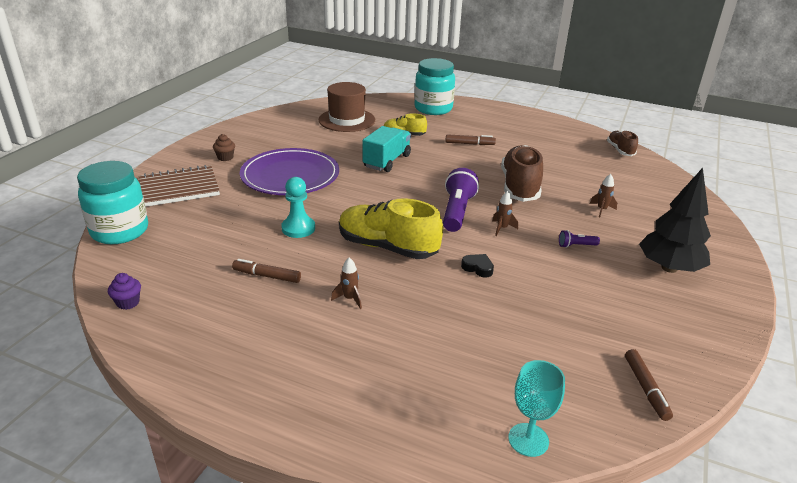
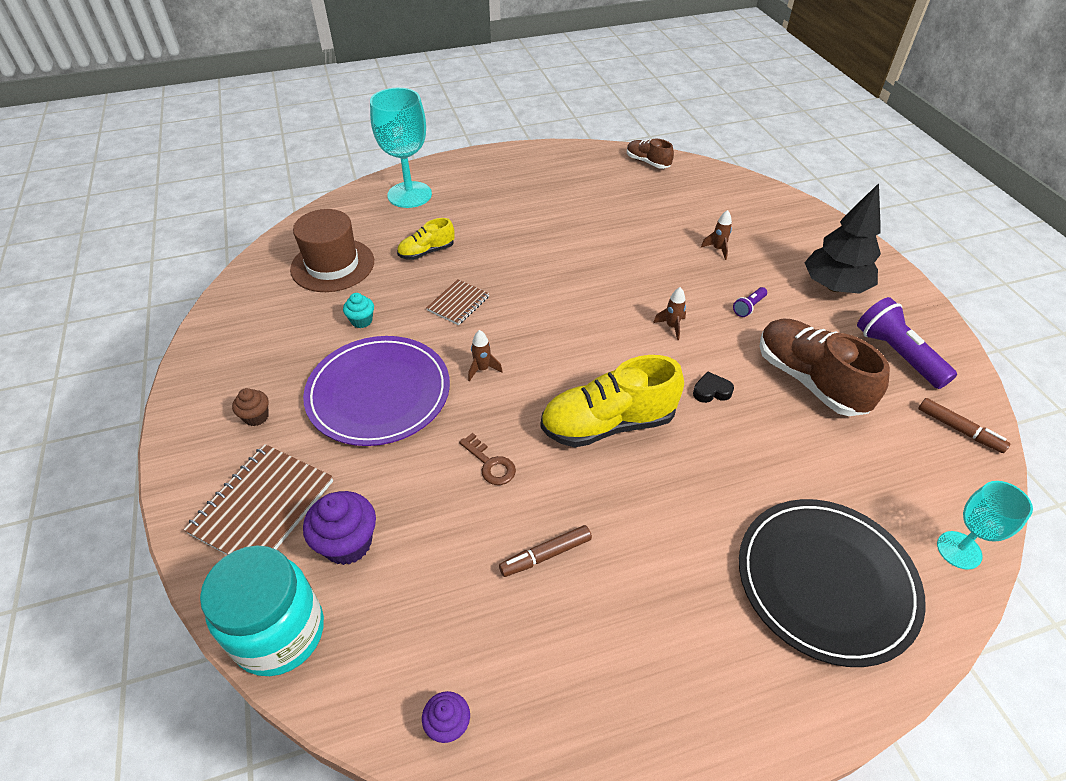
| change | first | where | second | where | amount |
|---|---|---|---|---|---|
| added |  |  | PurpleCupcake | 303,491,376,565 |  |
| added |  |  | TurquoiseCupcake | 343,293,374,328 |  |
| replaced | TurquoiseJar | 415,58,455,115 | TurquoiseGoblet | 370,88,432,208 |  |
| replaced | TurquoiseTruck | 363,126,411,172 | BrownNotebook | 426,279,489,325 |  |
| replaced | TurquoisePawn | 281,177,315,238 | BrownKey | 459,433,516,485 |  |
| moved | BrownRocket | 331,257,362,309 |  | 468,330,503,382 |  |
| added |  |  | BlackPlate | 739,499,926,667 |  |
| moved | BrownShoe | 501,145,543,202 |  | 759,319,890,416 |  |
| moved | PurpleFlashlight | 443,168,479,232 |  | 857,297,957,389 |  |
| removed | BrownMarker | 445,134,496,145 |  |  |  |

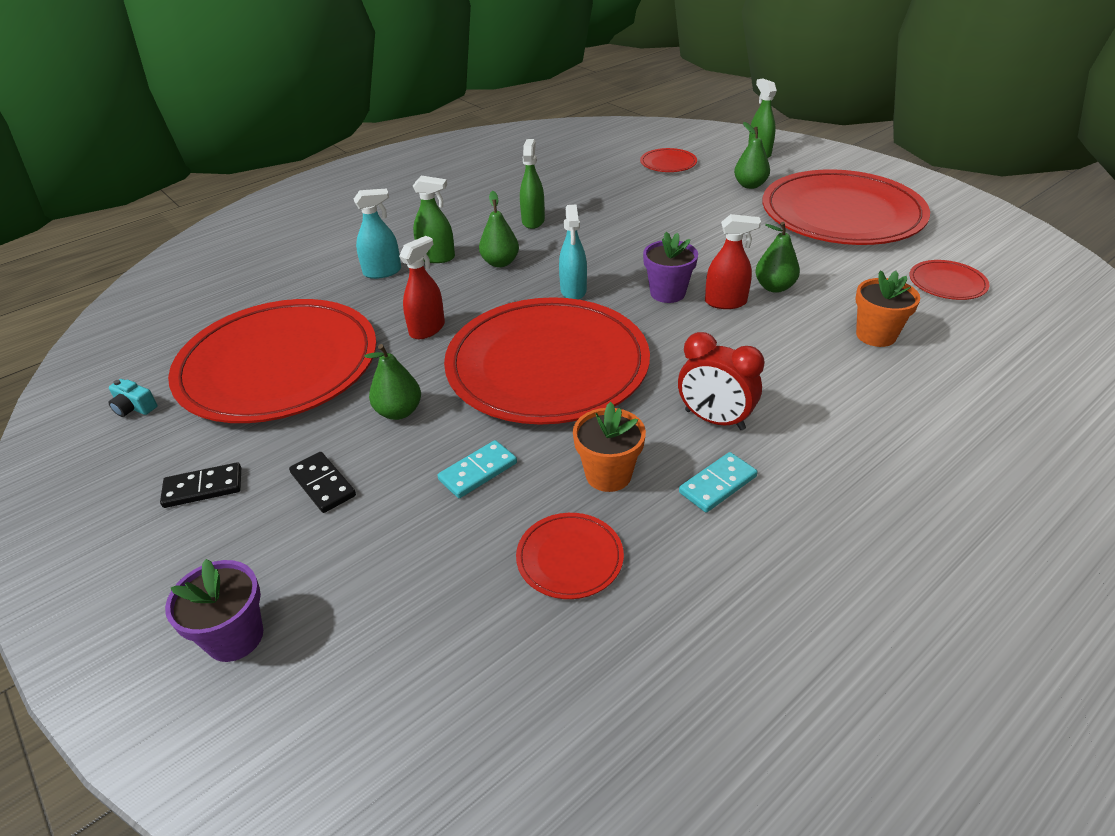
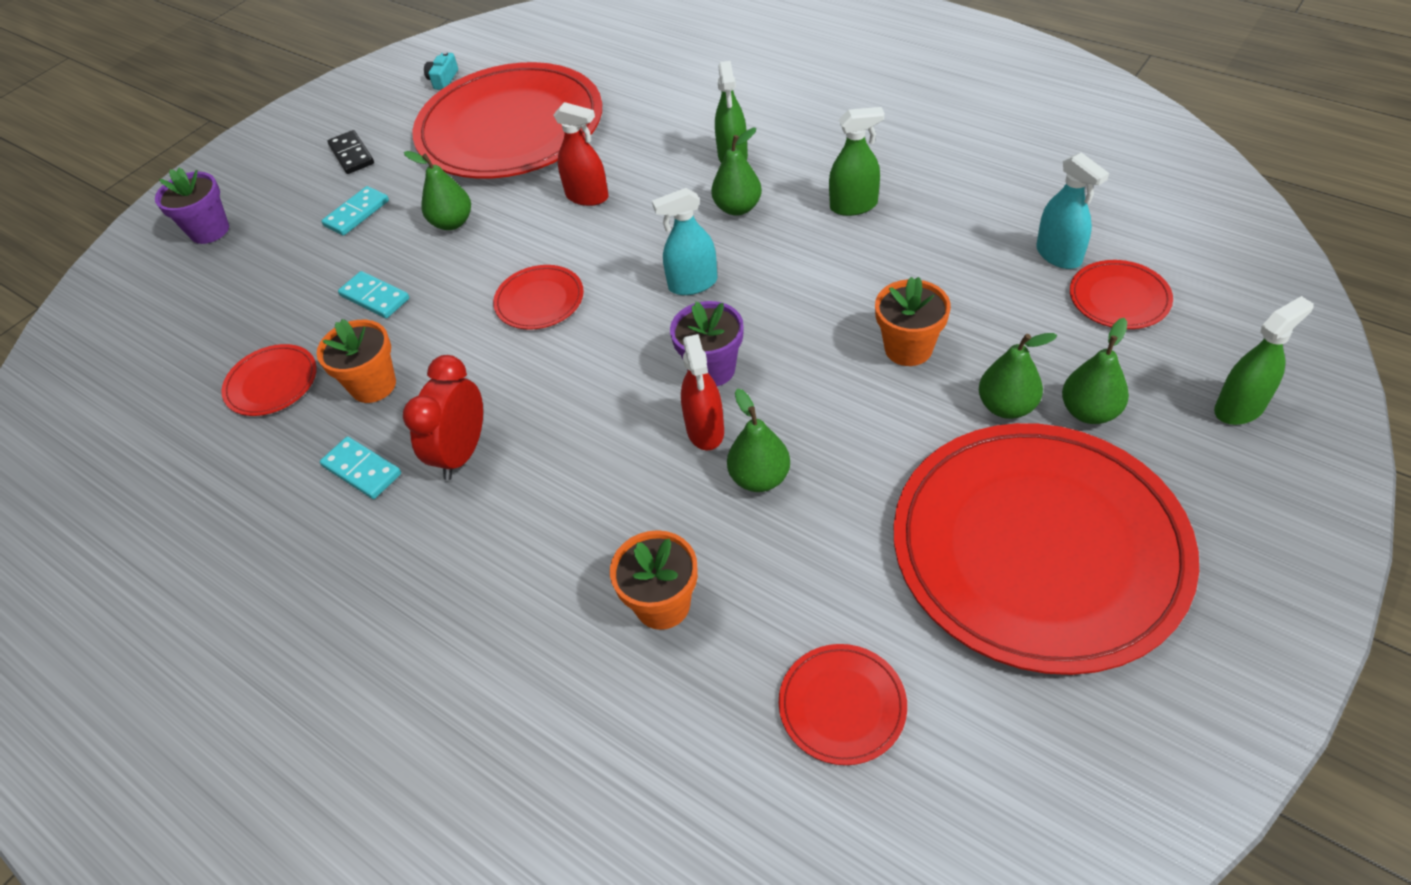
| change | first | where | second | where | amount |
|---|---|---|---|---|---|
| recoloured | BlackDomino | 289,452,356,513 | TurquoiseDomino | 322,186,389,236 |  |
| resized | RedPlate | 444,297,650,425 |  | 493,265,584,330 | x0.40 |
| added |  |  | OrangeFlowerPot | 875,277,951,366 |  |
| added |  |  | GreenPear | 979,333,1057,419 |  |
| moved | TurquoiseSprayBottle | 354,188,401,279 |  | 1036,152,1109,269 |  |

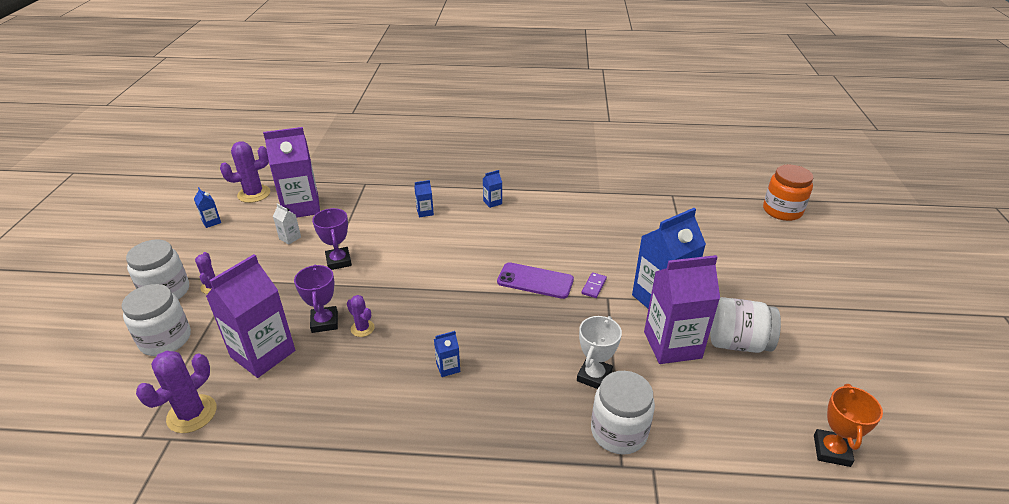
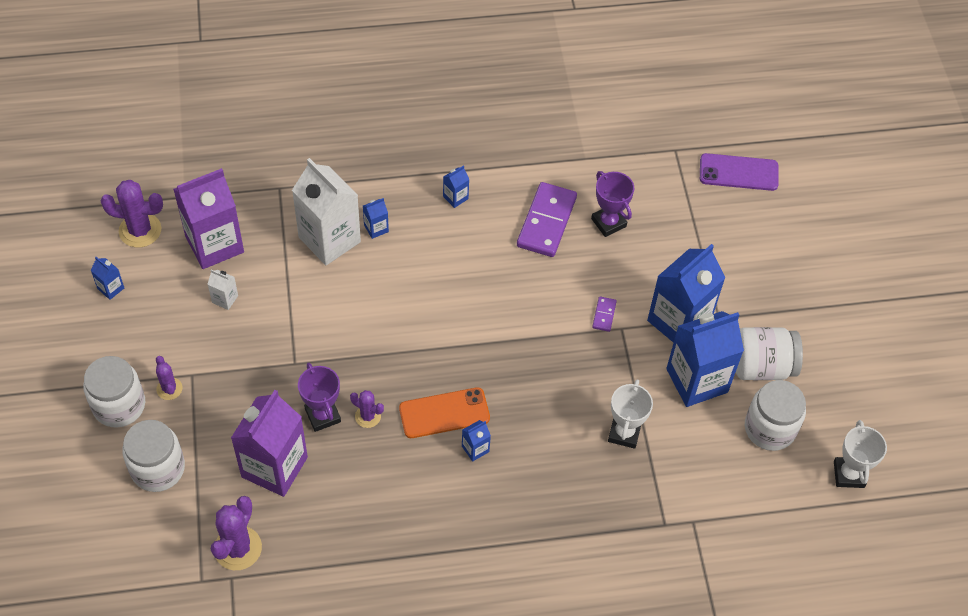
| change | first | where | second | where | amount |
|---|---|---|---|---|---|
| turned | PurpleCactus | 220,141,270,203 |  | 101,180,163,247 | 45 degrees clockwise |
| added |  |  | WhiteCarton | 292,158,361,265 |  |
| added |  |  | OrangePhone | 399,387,490,438 |  |
| added |  |  | PurpleDomino | 517,182,577,257 |  |
| moved | PurpleTrophy | 312,208,352,270 |  | 591,171,634,237 |  |
| recoloured | PurpleCarton | 644,255,720,364 | BlueCarton | 666,311,744,407 |  |
| moved | PurplePhone | 497,262,574,299 |  | 700,153,779,191 |  |
| moved | WhiteJar | 591,371,655,455 |  | 745,380,806,451 |  |
| recoloured | OrangeTrophy | 814,384,883,467 | WhiteTrophy | 834,420,887,488 |  |
| removed | OrangeJar | 763,165,813,221 |  |  |  |

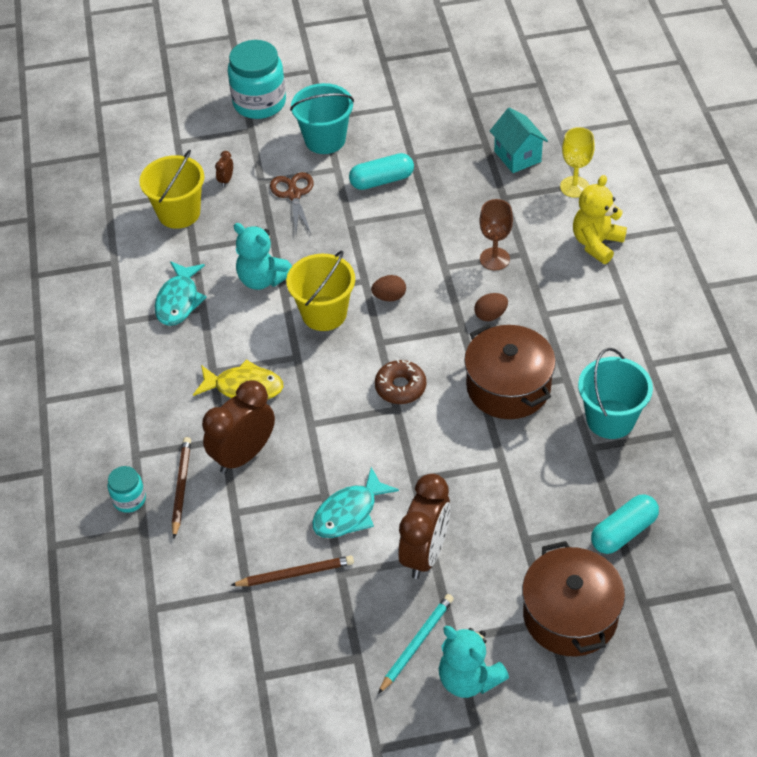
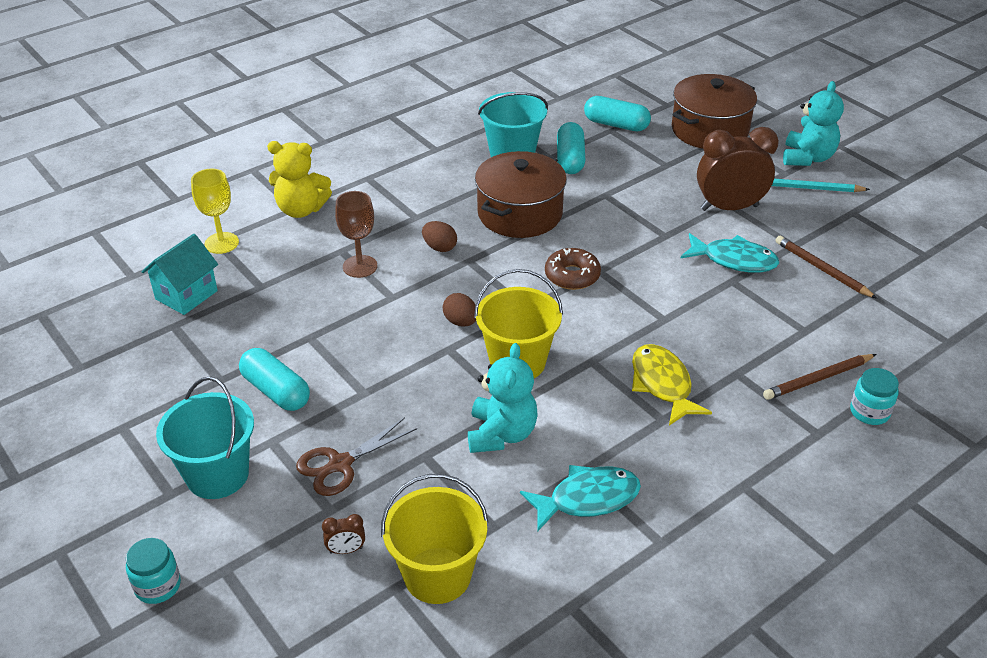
| change | first | where | second | where | amount |
|---|---|---|---|---|---|
| resized | TurquoiseJar | 228,40,286,119 |  | 126,538,181,604 | x0.51 |
| added |  |  | TurquoiseCapsule | 557,122,585,174 |  |
| removed | BrownClock | 202,380,275,474 |  |  |  |

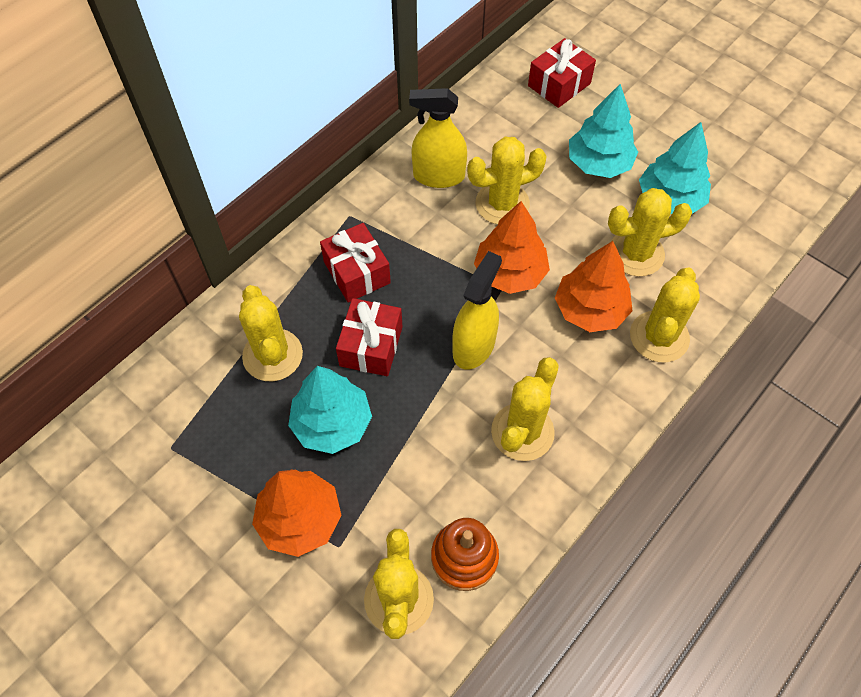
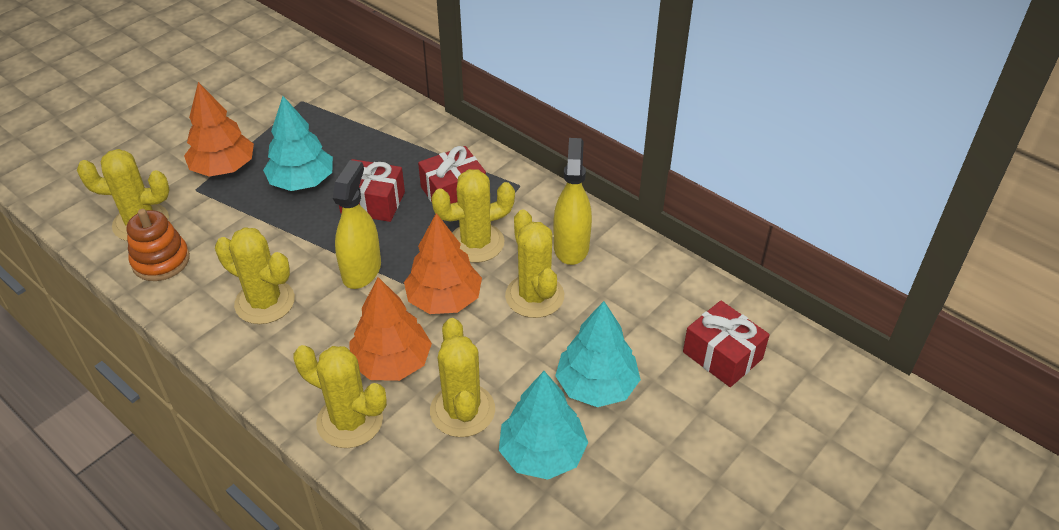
| change | first | where | second | where | amount |
|---|---|---|---|---|---|
| turned | YellowSprayBottle | 452,251,502,369 |  | 333,160,381,289 | 105 degrees counterclockwise |
| moved | YellowCactus | 239,285,303,381 |  | 431,169,515,263 |  |

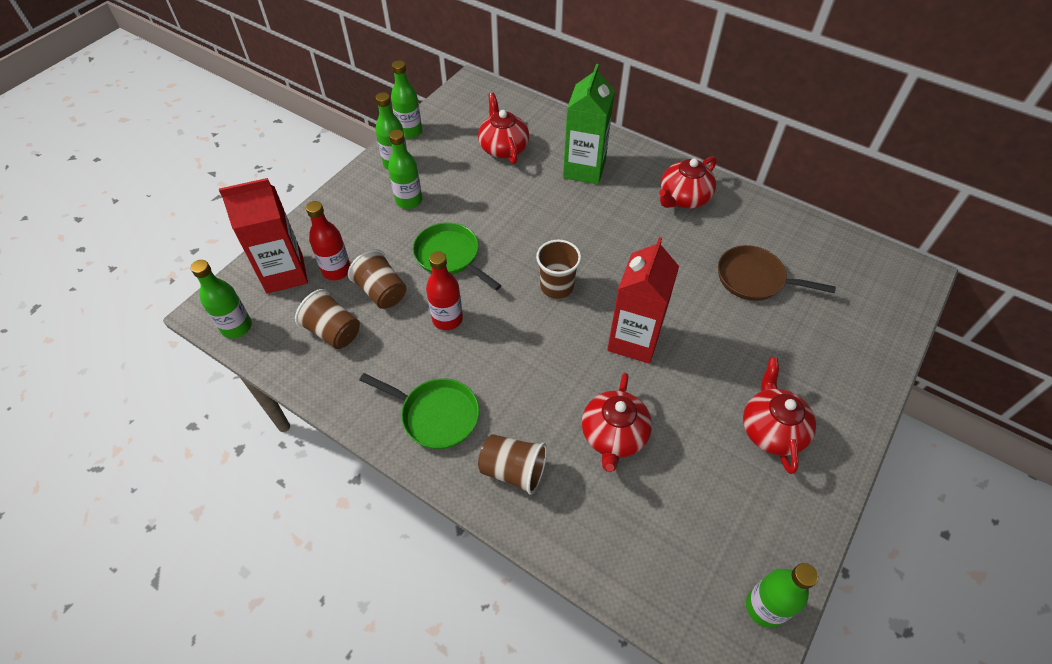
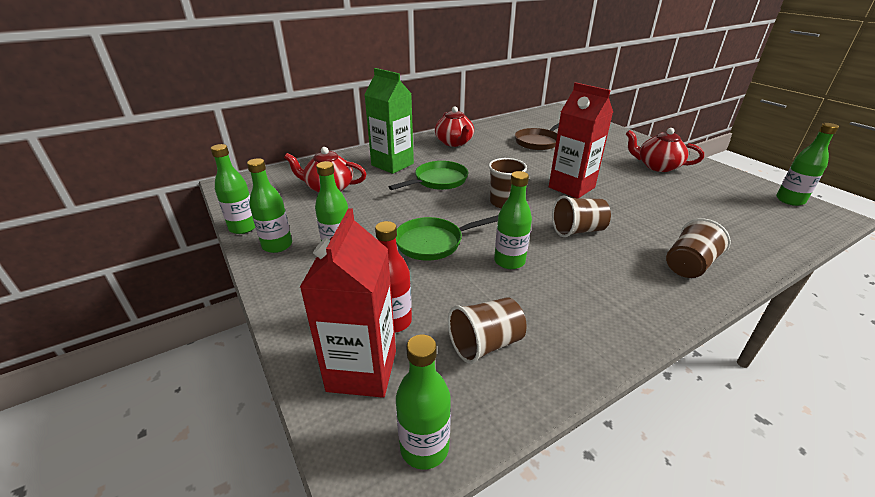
| change | first | where | second | where | amount |
|---|---|---|---|---|---|
| moved | GreenPan | 359,373,479,449 |  | 388,161,468,190 |  |
| recoloured | RedBottle | 426,251,463,330 | GreenBottle | 494,171,532,269 |  |
| moved | BrownCup | 348,249,407,309 |  | 552,196,611,237 |  |
| removed | RedTeapot | 582,373,652,472 |  |  |  |

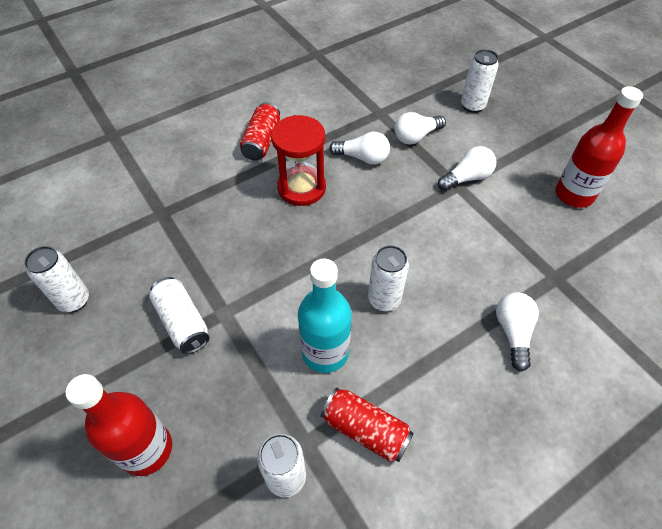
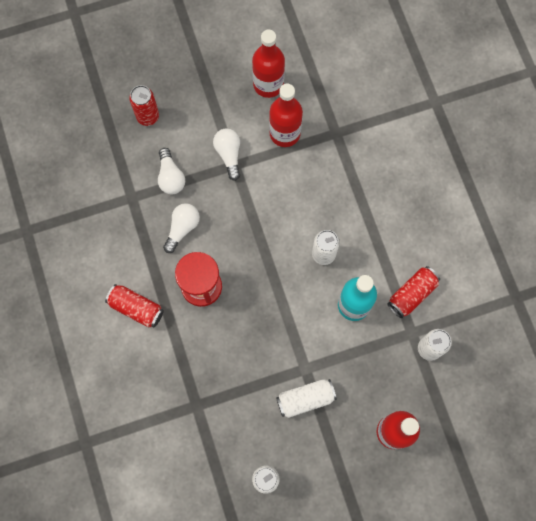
| change | first | where | second | where | amount |
|---|---|---|---|---|---|
| recoloured | WhiteCan | 461,49,499,113 | RedCan | 129,85,159,126 |  |
| added |  |  | RedBottle | 269,84,303,147 |  |
| removed | WhiteLightBulb | 496,292,539,372 |  |  |  |

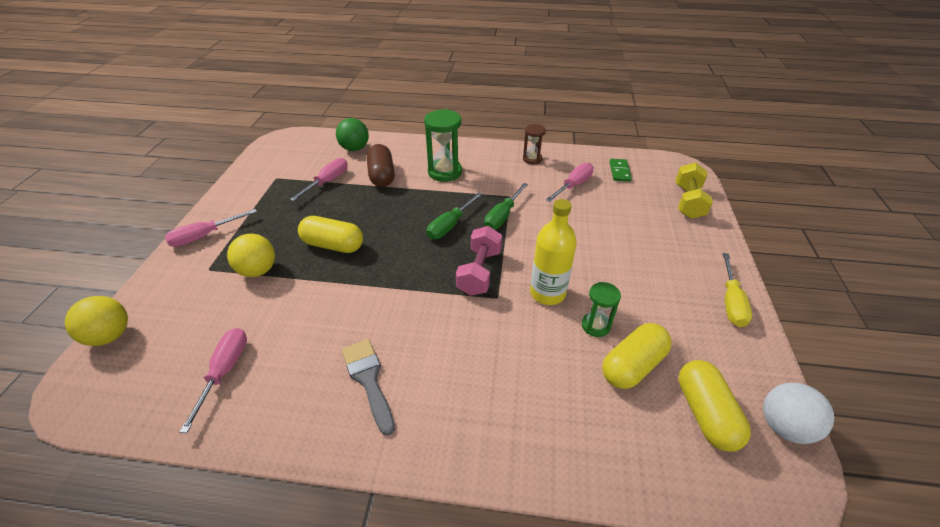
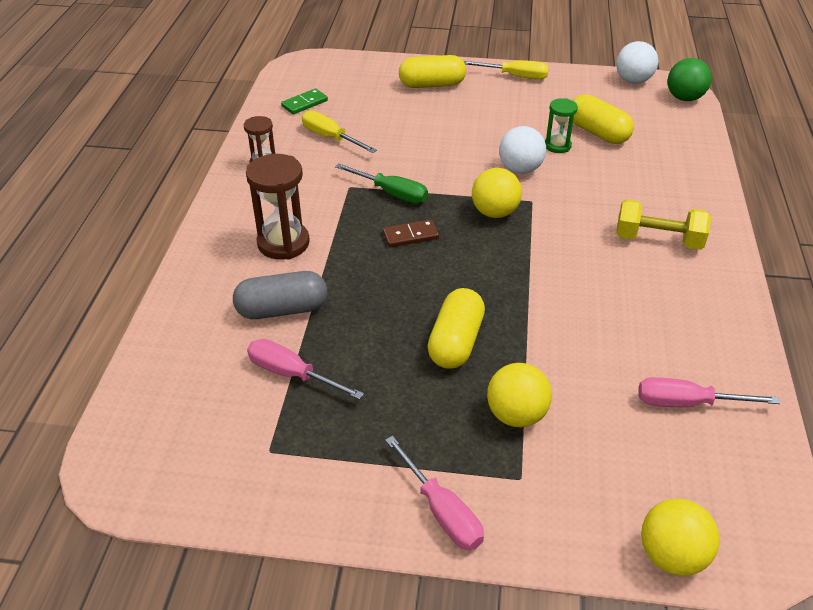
| change | first | where | second | where | amount |
|---|---|---|---|---|---|
| recoloured | BrownCapsule | 367,144,395,187 | GreyCapsule | 233,271,327,319 |  |
| recoloured | GreenHourglass | 424,109,462,182 | BrownHourglass | 246,154,310,260 |  |
| turned | GreenDomino | 610,159,632,181 |  | 281,88,328,114 | 45 degrees counterclockwise |
| recoloured | PinkScrewdriver | 546,163,594,202 | YellowScrewdriver | 302,110,377,153 |  |
| replaced | GreenScrewdriver | 427,192,482,239 | BrownDomino | 383,219,439,247 |  |
| moved | YellowCapsule | 679,360,751,452 |  | 399,55,466,88 |  |
| replaced | PinkDumbbell | 456,226,502,296 | YellowBall | 472,168,522,218 |  |
| replaced | YellowBottle | 530,199,577,305 | WhiteBall | 499,126,546,174 |  |
| moved | YellowDumbbell | 676,162,713,219 |  | 616,199,711,250 |  |
| moved | GreenBall | 336,118,369,151 |  | 667,58,712,101 |  |
| removed | GreyBrush | 342,339,395,436 |  |  |  |

